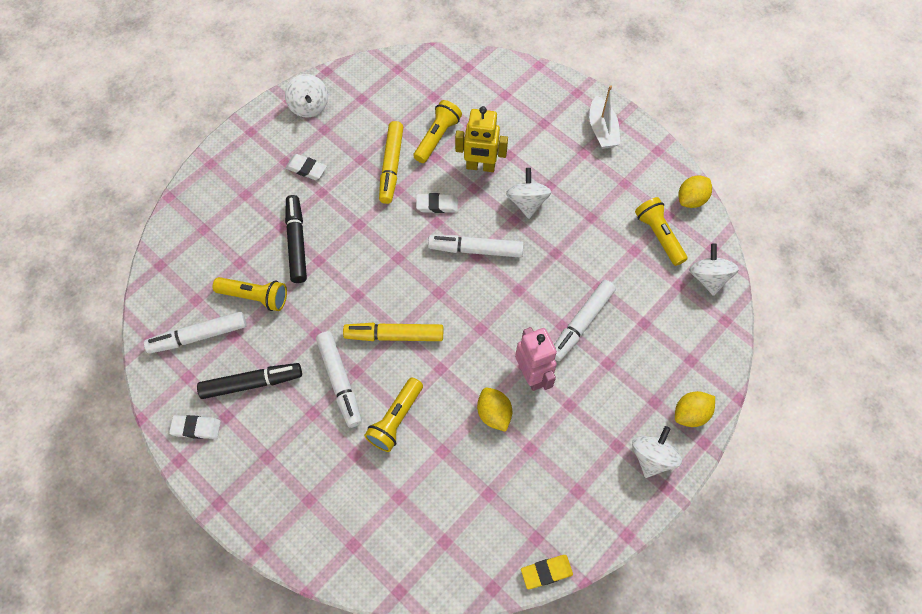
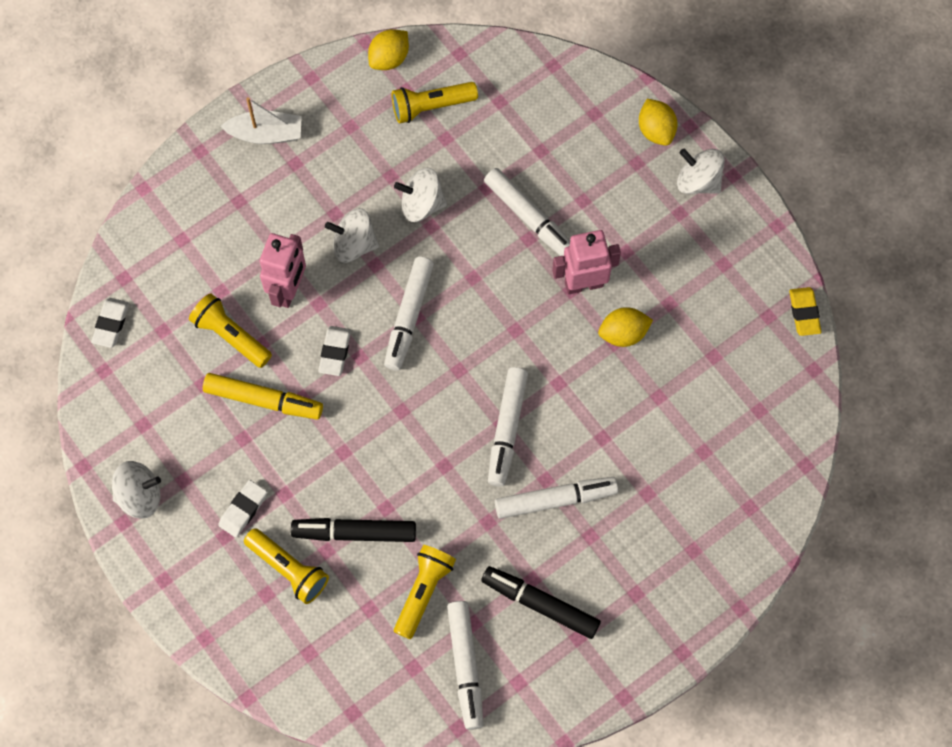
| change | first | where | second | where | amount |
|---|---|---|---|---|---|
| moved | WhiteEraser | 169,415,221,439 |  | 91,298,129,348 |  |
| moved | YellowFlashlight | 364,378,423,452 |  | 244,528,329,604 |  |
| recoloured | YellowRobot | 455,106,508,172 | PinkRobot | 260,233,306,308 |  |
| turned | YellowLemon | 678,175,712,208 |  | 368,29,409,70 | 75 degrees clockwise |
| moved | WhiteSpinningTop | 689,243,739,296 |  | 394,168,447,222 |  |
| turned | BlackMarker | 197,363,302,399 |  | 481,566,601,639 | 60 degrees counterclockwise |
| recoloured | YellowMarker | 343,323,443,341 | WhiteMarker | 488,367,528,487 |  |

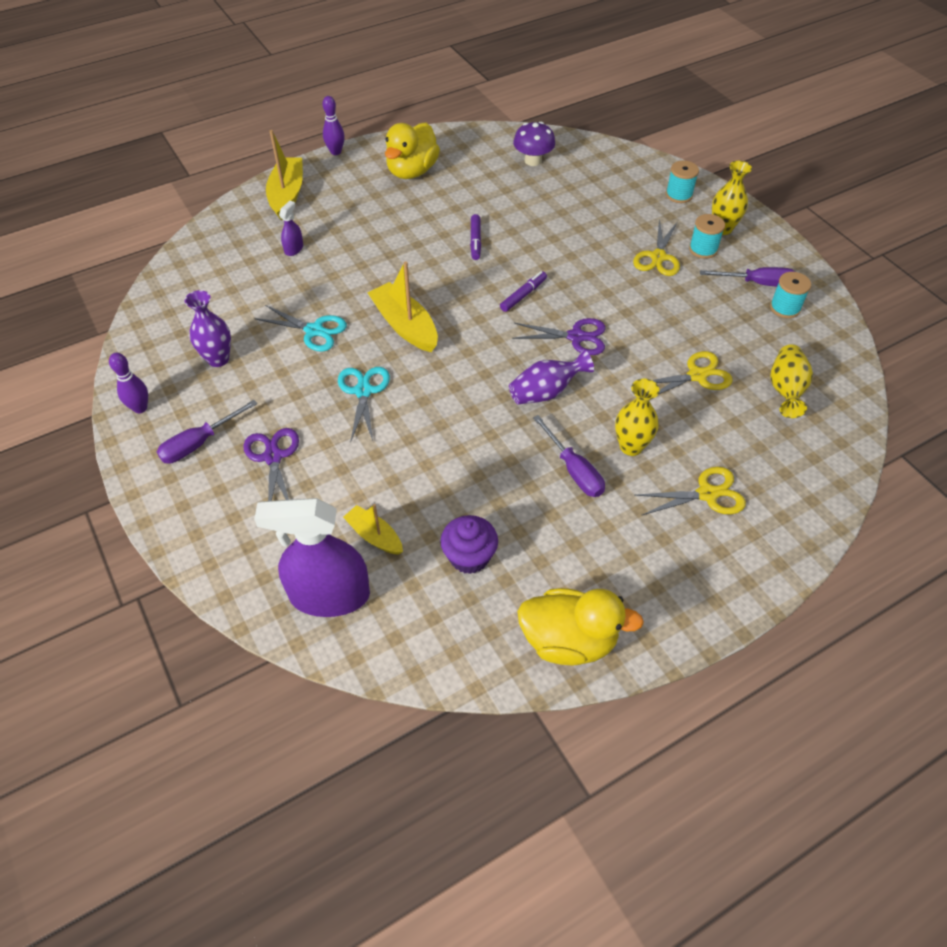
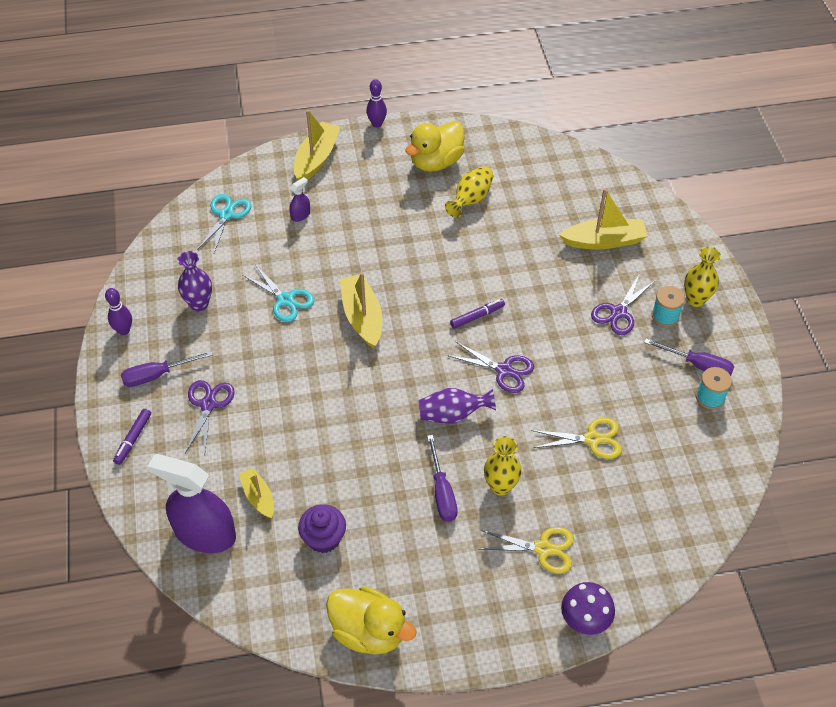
| change | first | where | second | where | amount |
|---|---|---|---|---|---|
| moved | PurpleMarker | 470,214,481,260 |  | 113,409,151,465 |  |
| moved | TurquoiseScissors | 338,367,390,443 |  | 197,194,251,253 |  |
| moved | YellowVase | 770,344,813,418 |  | 445,166,493,218 |  |
| added |  |  | YellowBoat | 559,188,648,250 |  |
| moved | PurpleMushroom | 513,122,555,166 |  | 561,582,615,635 |  |
| recoloured | YellowScissors | 633,219,680,276 | PurpleScissors | 591,273,655,335 |  |
| removed | TurquoiseSpool | 666,160,699,203 |  |  |  |

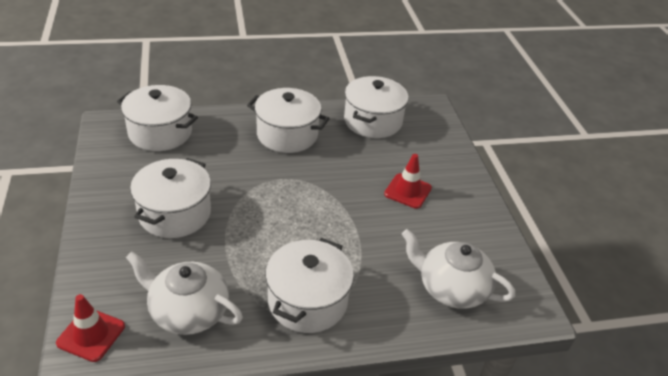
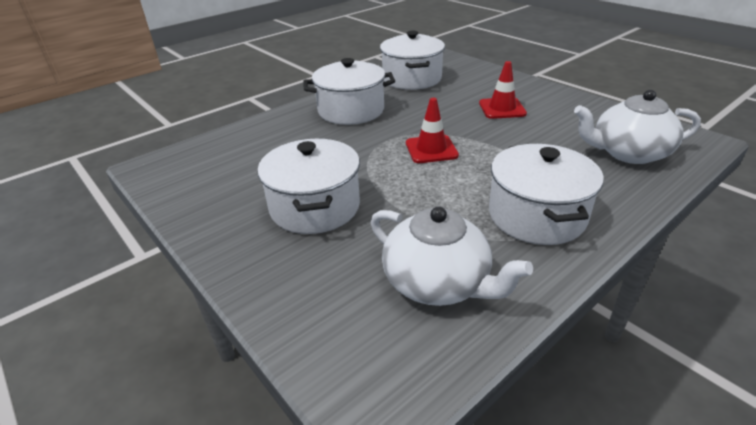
| change | first | where | second | where | amount |
|---|---|---|---|---|---|
| turned | WhiteTeapot | 125,251,243,335 |  | 371,206,533,306 | 135 degrees counterclockwise |
| moved | RedTrafficCone | 56,294,125,362 |  | 406,98,459,163 |  |
| removed | WhitePot | 117,85,198,151 |  |  |  |

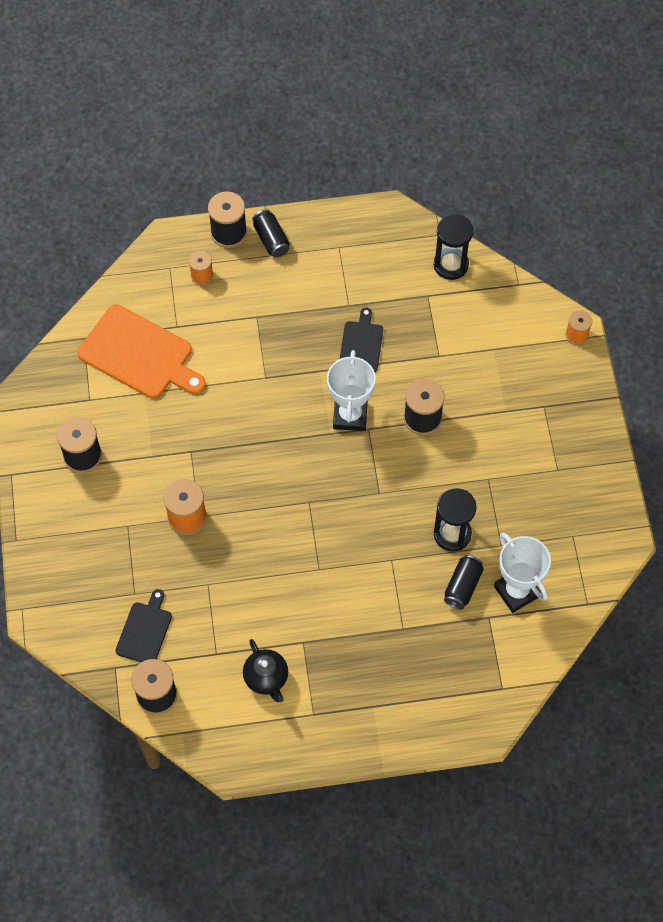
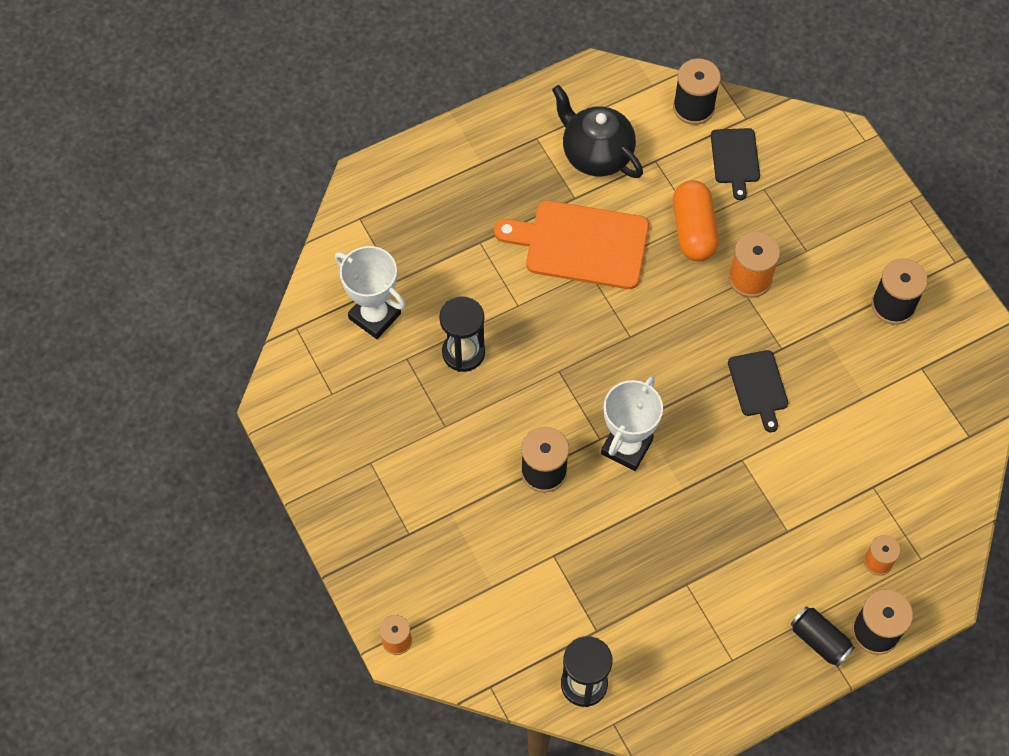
| change | first | where | second | where | amount |
|---|---|---|---|---|---|
| moved | OrangeCuttingBoard | 77,304,206,399 |  | 494,201,649,289 |  |
| resized | BlackTeapot | 243,639,288,702 |  | 552,85,643,178 | x1.53 |
| turned | WhiteTrophy | 327,350,376,431 |  | 601,376,663,471 | 45 degrees clockwise |
| added |  |  | OrangeCapsule | 673,180,719,261 |  |
| moved | BlackCuttingBoard | 340,307,383,372 |  | 728,350,788,432 |  |
| removed | BlackCan | 444,555,484,610 |  |  |  |

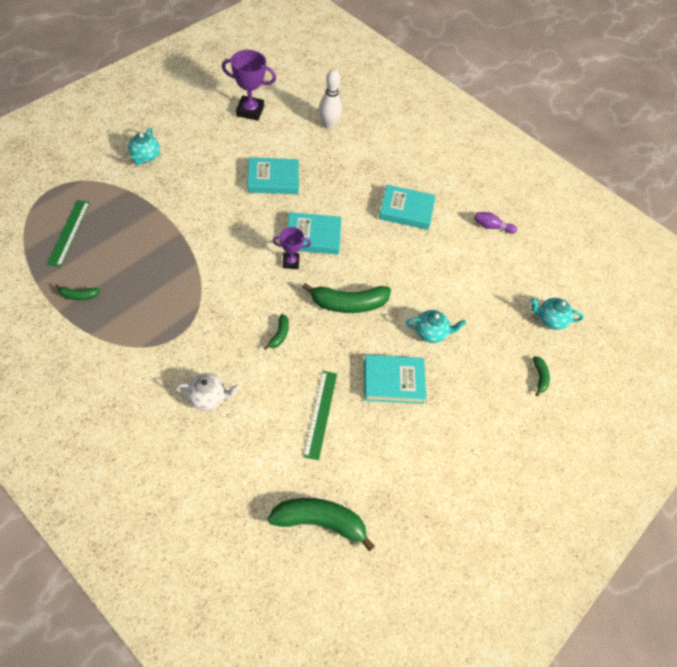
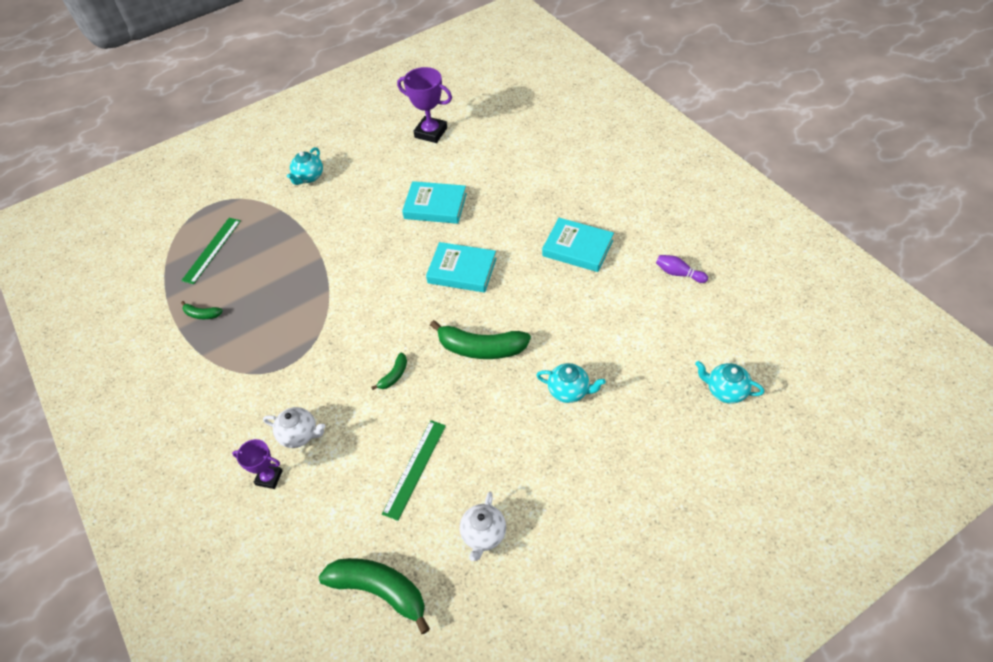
| change | first | where | second | where | amount |
|---|---|---|---|---|---|
| moved | PurpleTrophy | 272,227,311,269 |  | 232,439,283,489 |  |
| added |  |  | WhiteTeapot | 460,492,506,561 |  |
| removed | WhiteBowlingPin | 319,69,342,129 |  |  |  |
| removed | TurquoiseBook | 364,355,427,404 |  |  |  |
| removed | GreenBanana | 533,356,550,396 |  |  |  |

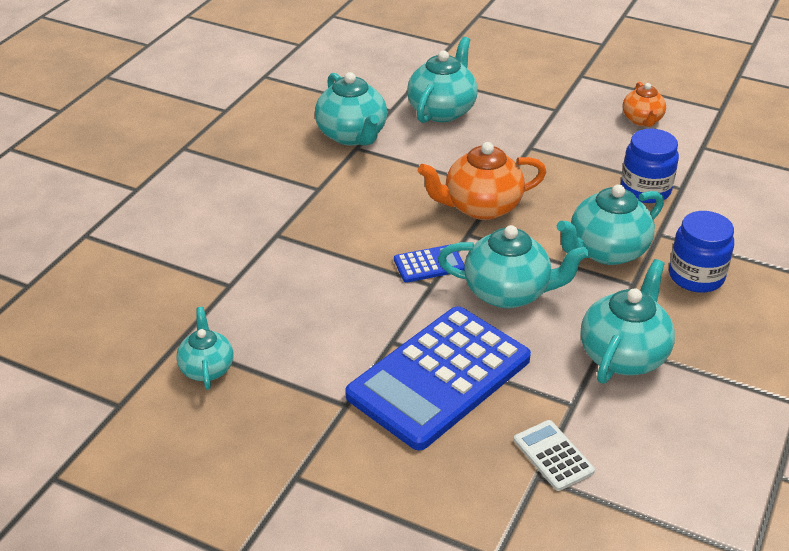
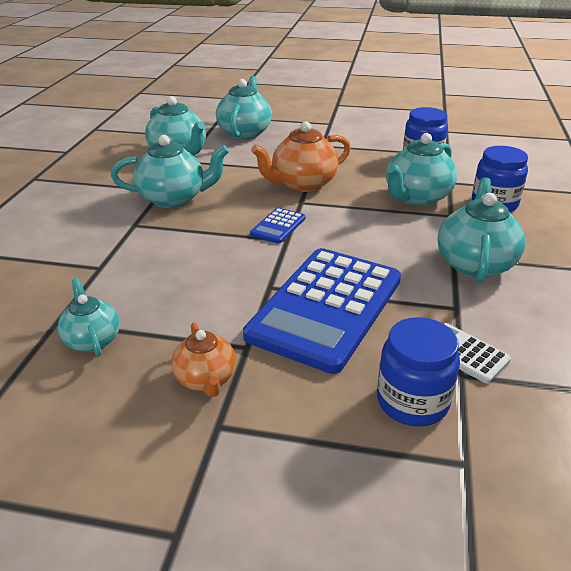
| change | first | where | second | where | amount |
|---|---|---|---|---|---|
| moved | TurquoiseTeapot | 438,225,589,308 |  | 111,135,229,208 |  |
| moved | OrangeTeapot | 622,82,666,127 |  | 171,322,236,397 |  |
| turned | BlueCalculator | 394,244,465,283 |  | 250,208,305,244 | 150 degrees clockwise |
| added |  |  | BlueJar | 377,317,460,427 |  |

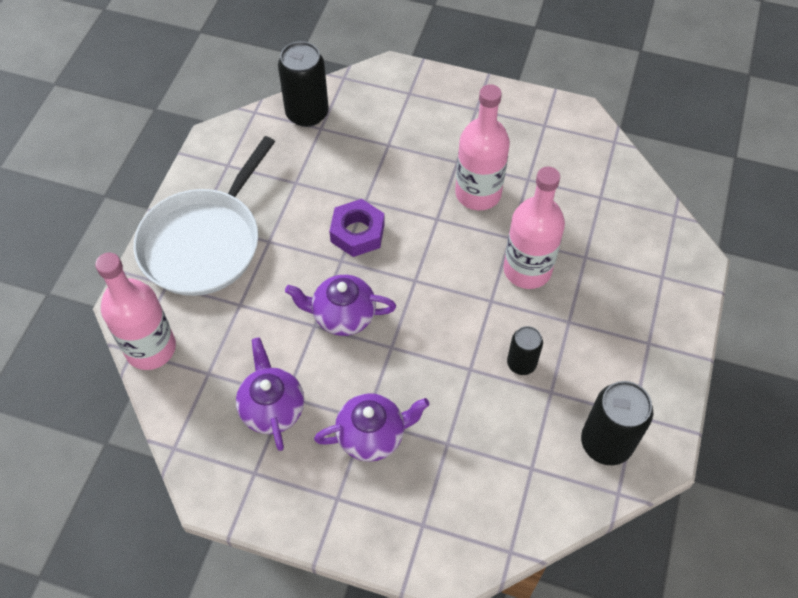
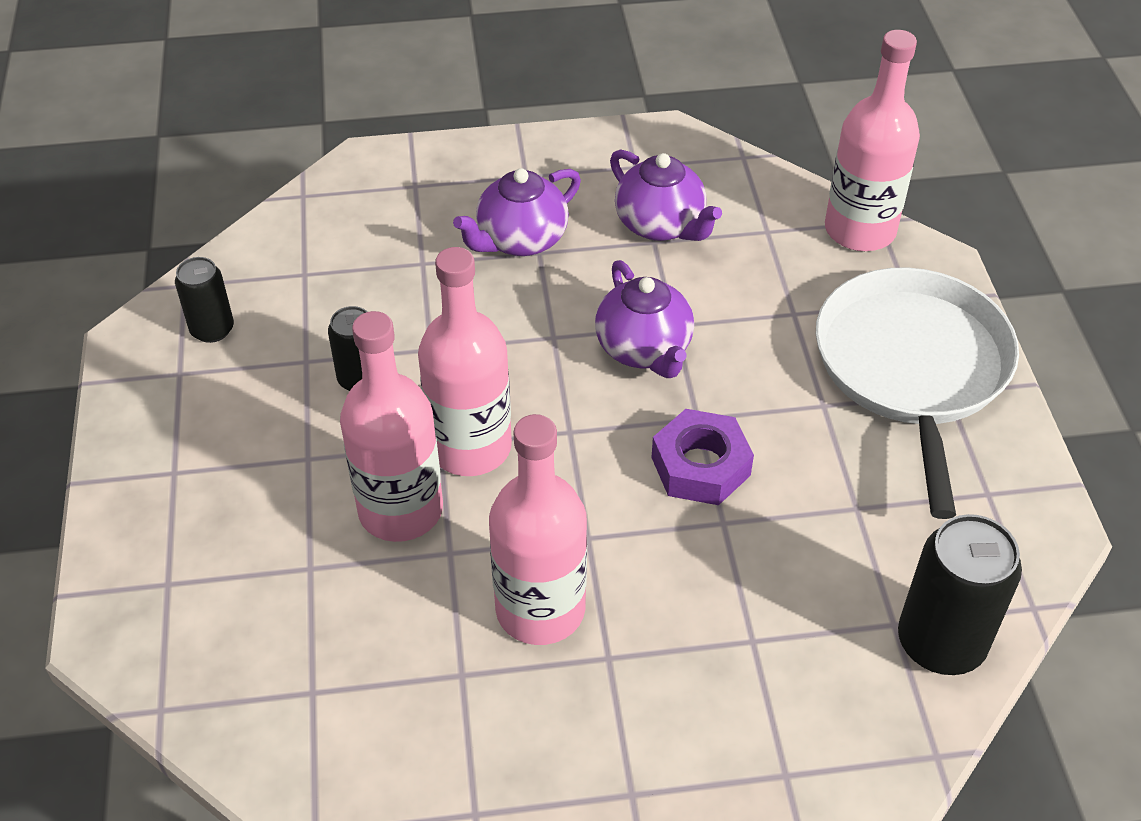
| change | first | where | second | where | amount |
|---|---|---|---|---|---|
| resized | BlackCan | 581,381,653,465 |  | 175,257,234,343 | x0.59 |
| added |  |  | PinkBottle | 418,247,512,476 |  |
| turned | PurpleTeapot | 285,275,396,336 |  | 595,260,694,378 | 90 degrees clockwise |

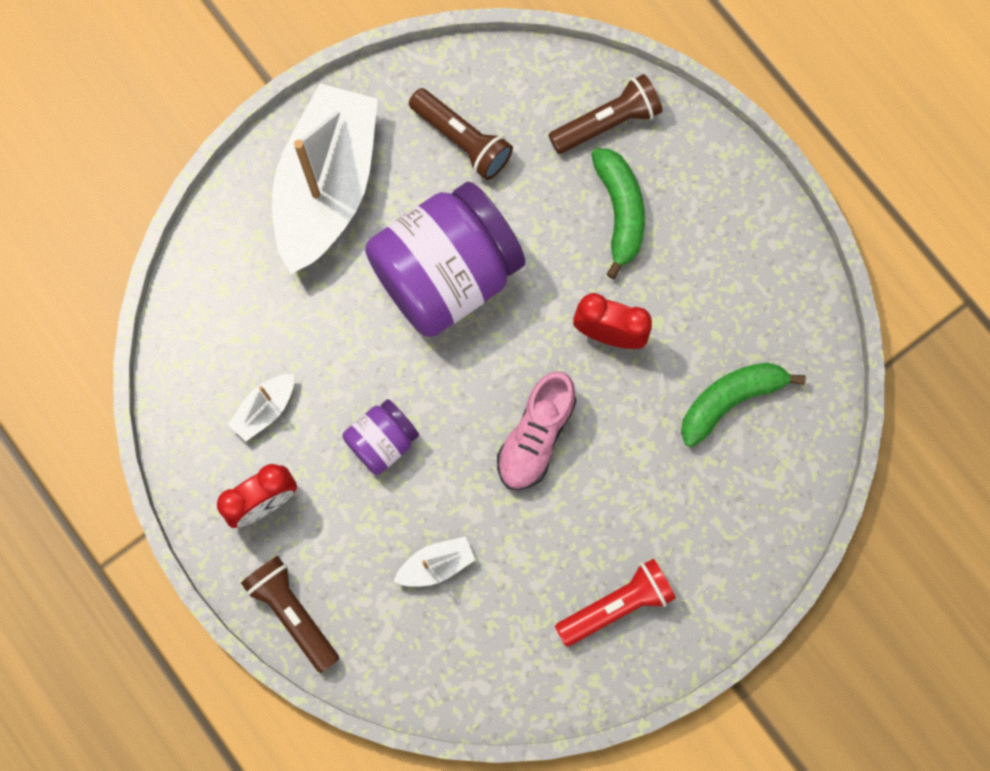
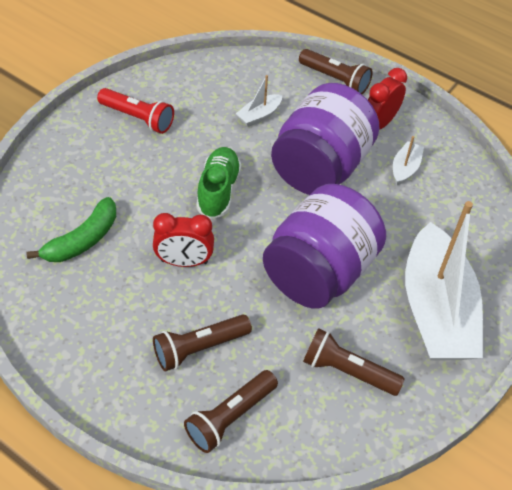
| change | first | where | second | where | amount |
|---|---|---|---|---|---|
| turned | RedFlashlight | 555,558,676,647 |  | 97,88,174,134 | 105 degrees counterclockwise |
| replaced | GreenBanana | 591,148,645,279 | BrownFlashlight | 153,314,252,371 |  |
| recoloured | PinkShoe | 497,371,576,490 | GreenShoe | 196,147,241,219 |  |
| resized | PurpleJar | 342,399,419,475 |  | 271,83,379,195 | x2.11 |

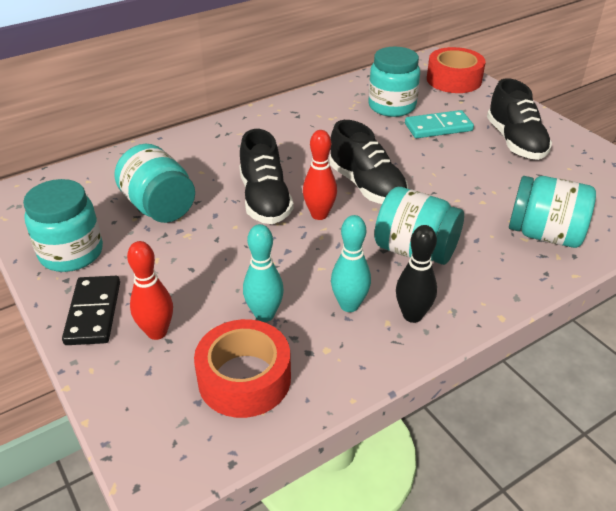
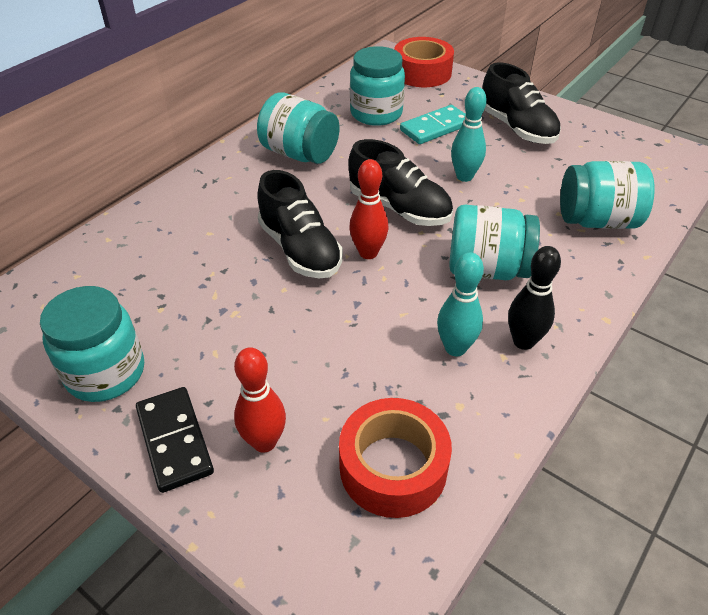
| change | first | where | second | where | amount |
|---|---|---|---|---|---|
| moved | TurquoiseJar | 115,144,195,223 |  | 257,93,339,164 |  |
| moved | TurquoiseBowlingPin | 243,224,284,322 |  | 451,87,487,182 |  |

